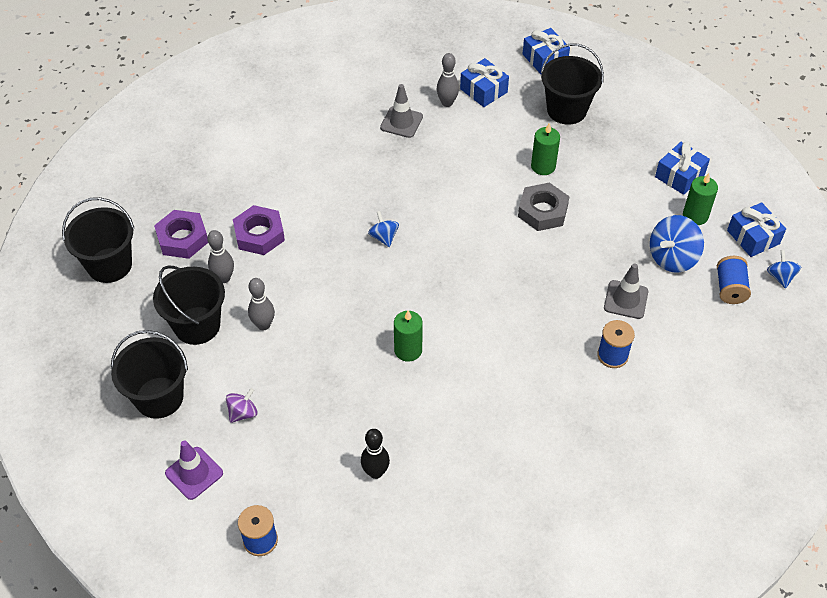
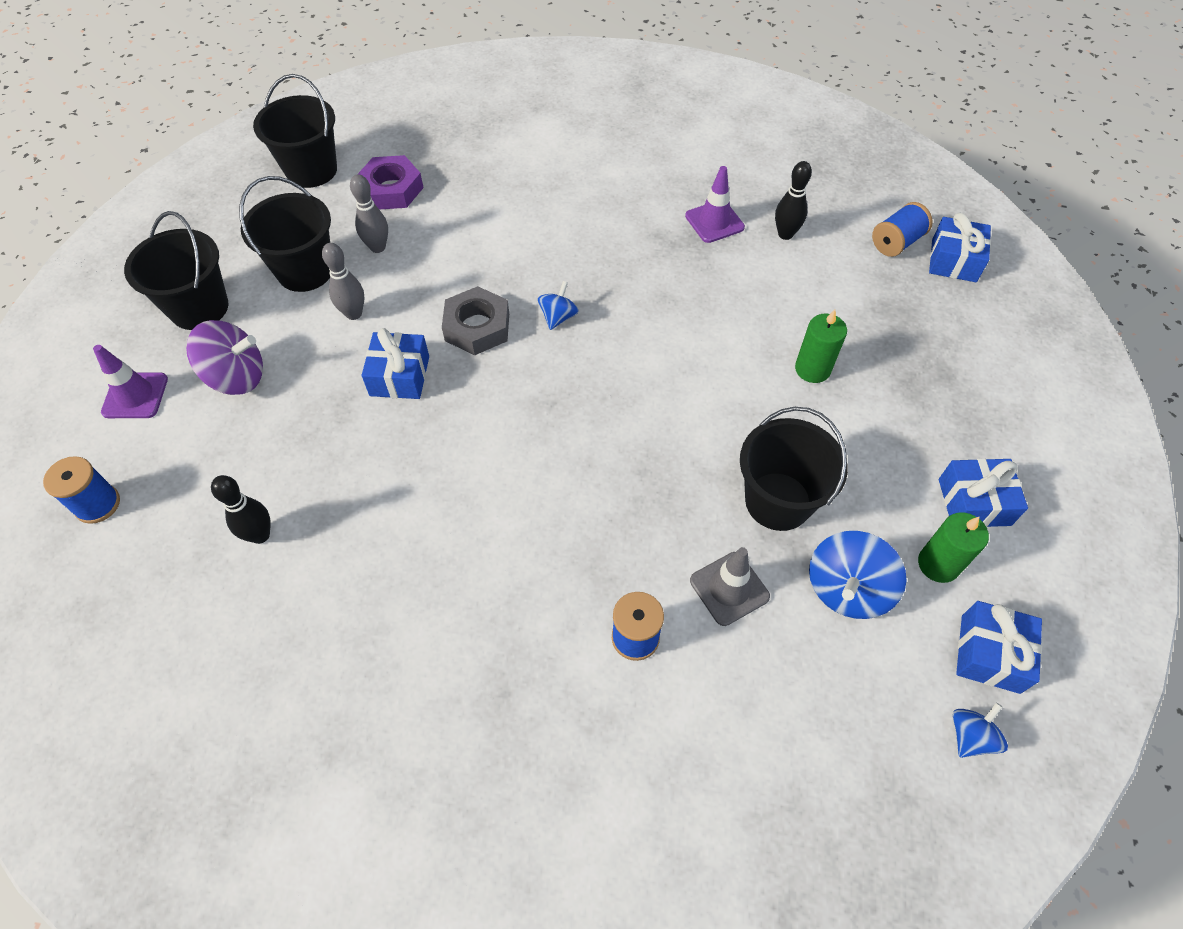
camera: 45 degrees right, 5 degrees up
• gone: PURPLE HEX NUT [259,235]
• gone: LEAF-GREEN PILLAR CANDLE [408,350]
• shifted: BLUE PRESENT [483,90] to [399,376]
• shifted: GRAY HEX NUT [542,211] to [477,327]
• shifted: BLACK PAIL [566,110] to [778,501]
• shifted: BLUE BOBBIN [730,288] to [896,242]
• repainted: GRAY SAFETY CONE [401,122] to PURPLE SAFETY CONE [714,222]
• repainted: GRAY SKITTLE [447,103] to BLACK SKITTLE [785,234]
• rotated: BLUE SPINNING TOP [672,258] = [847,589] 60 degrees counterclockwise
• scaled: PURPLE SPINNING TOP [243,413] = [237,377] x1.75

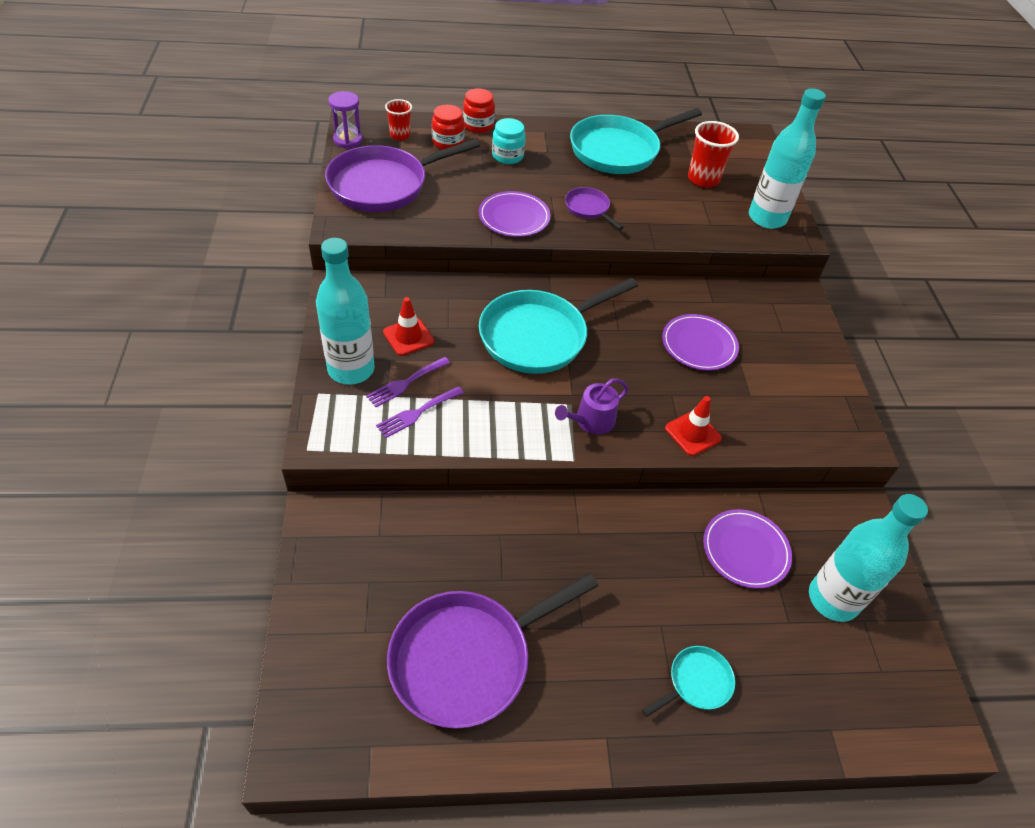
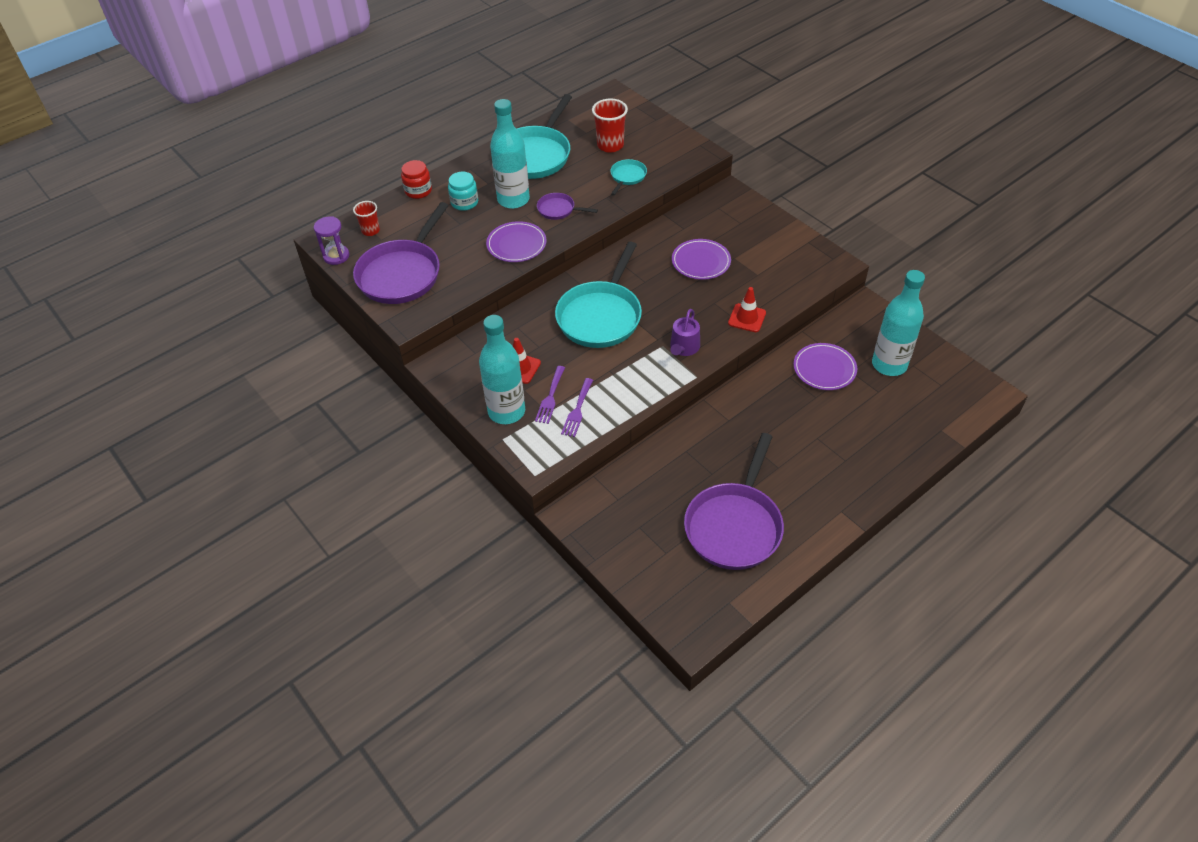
camera: 30 degrees left, 0 degrees up
• gone: SCARLET PRESERVE JAR [448,142]
• shifted: TURQUOISE PAN [696,683] to [627,177]
• shifted: TURQUOISE BOTTLE [767,218] to [513,200]

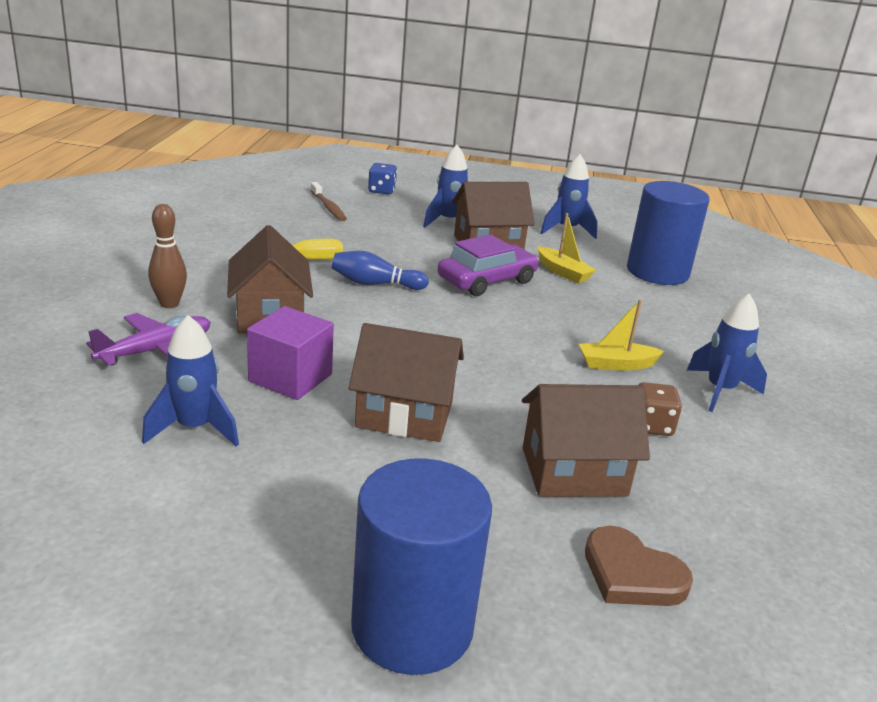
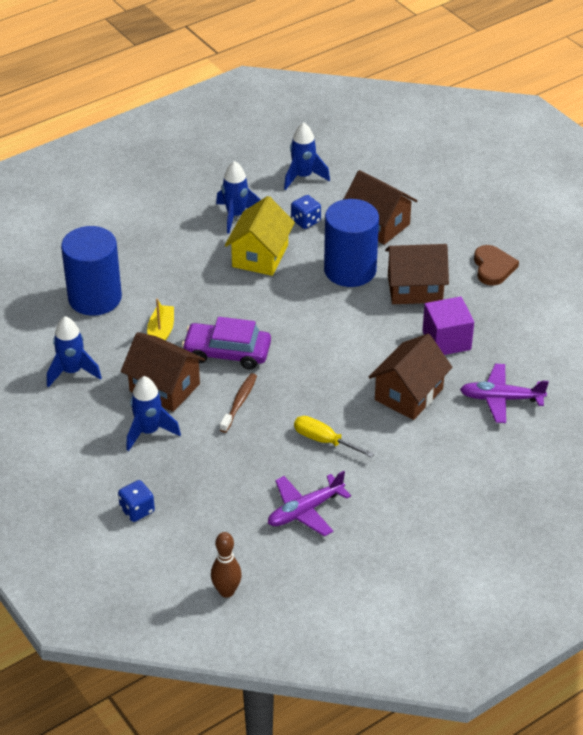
camera: 130 degrees left, 15 degrees up
• gone: BLUE SKITTLE [375,284]
• new: PURPLE PLANE [305,511]
• shifted: BLUE TOY ROCKET [194,428] to [303,177]
• shifted: BROWN SKITTLE [169,304] to [226,591]
• shifted: BROWN TOOTH BRUSH [328,207] to [239,402]
• shifted: BLUE CYLINDER SHAPE [412,626] to [350,270]
• shifted: BROWN LOVE HEART [631,574] to [493,267]
• swapped: GOLDEN SAILBOAT [616,364] to GOLDEN COTTAGE [260,256]
• repainted: BROWN GAME DIE [651,426] to BLUE GAME DIE [305,221]
• rotated: BROWN COTTAGE [404,414] = [415,289] 60 degrees counterclockwise

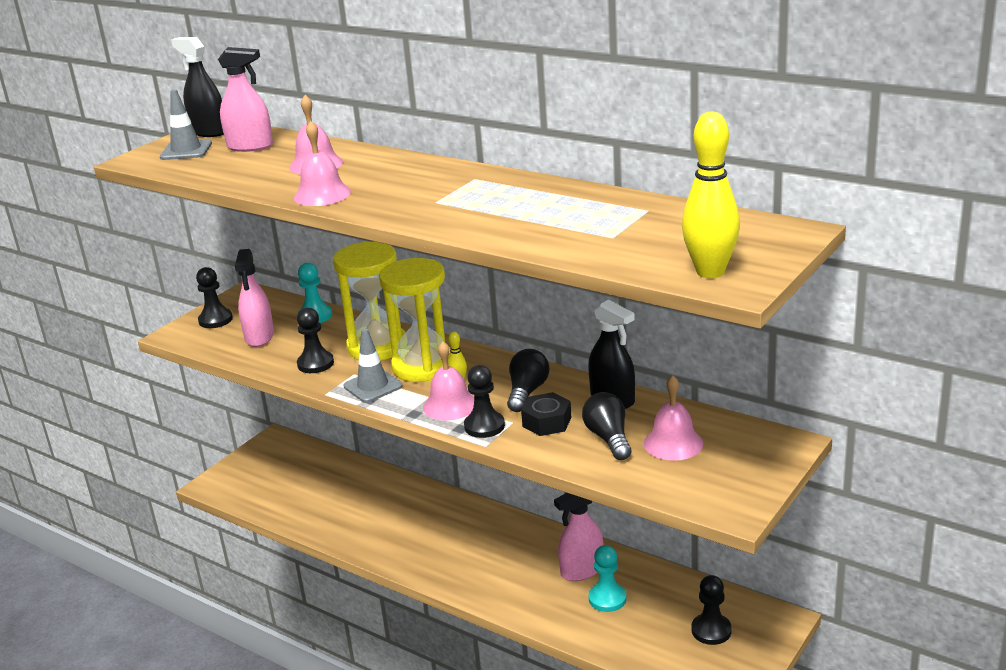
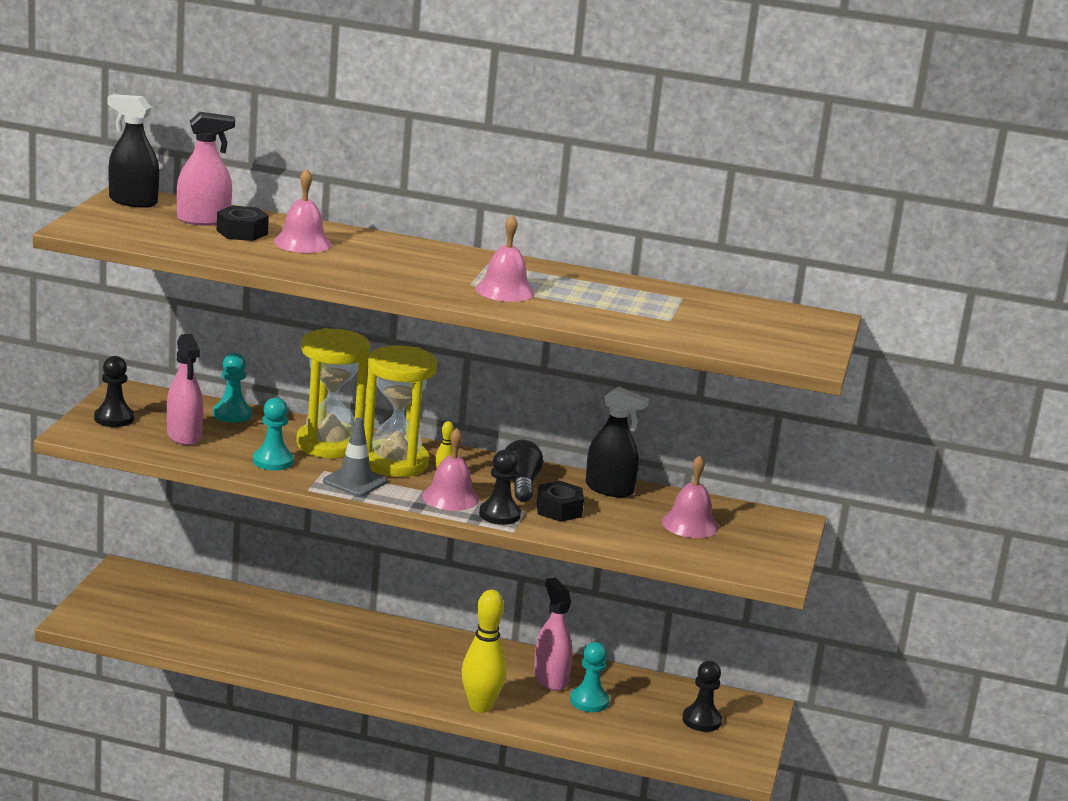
camera: 25 degrees left, 5 degrees down
• gone: GRAY SAFETY CONE [186,150]
• gone: BLACK LIGHTBULB [608,438]
• new: BLACK HEX NUT [242,232]
• shifted: ROSY BELL [322,194] to [505,290]
• shifted: GOLDEN SKITTLE [710,272] to [480,706]
• repainted: BLACK PAWN [315,364] to TURQUOISE PAWN [273,461]
• rotated: ROSY SPRAYER [582,570] = [550,679] 120 degrees clockwise

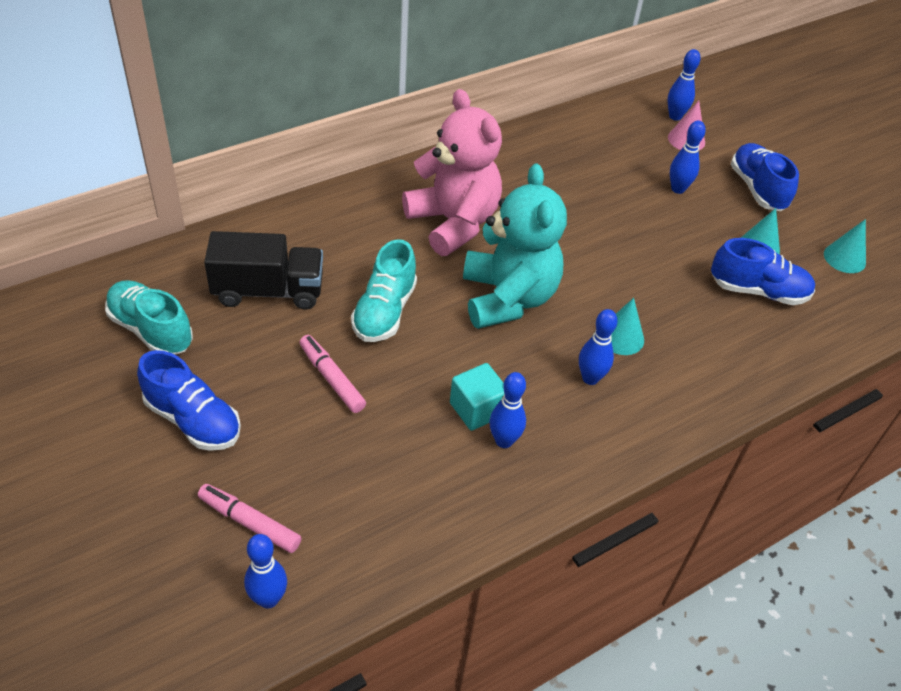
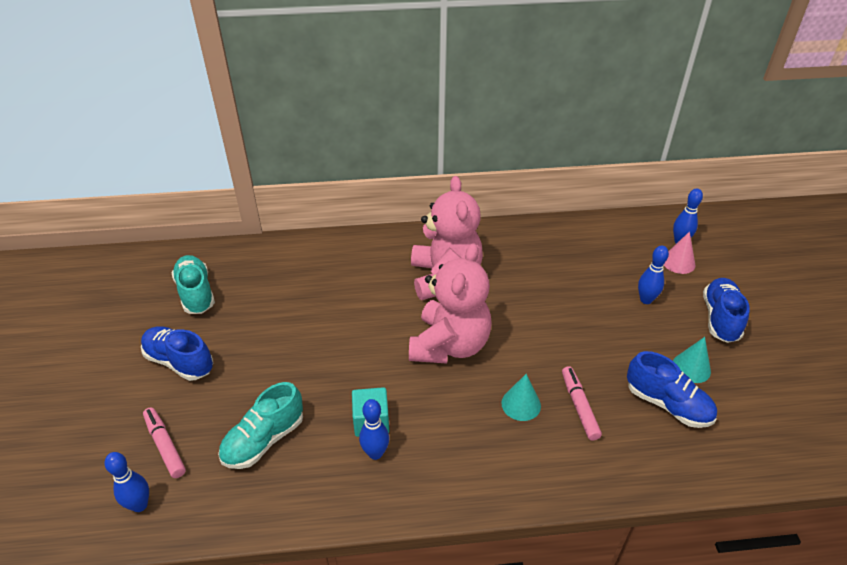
camera: 30 degrees right, 5 degrees down
• gone: BLACK LORRY [268,291]
• gone: BLUE SKITTLE [590,378]
• gone: TURQUOISE SOLID CONE [844,258]
• shifted: ROSY FELT PEN [331,378] to [579,406]
• shifted: TURQUOISE SHOE [384,311] to [264,440]
• repainted: TURQUOISE STUFFED BEAR [508,298] to ROSY STUFFED BEAR [449,345]
• rotated: BLUE SHOE [193,420] = [179,362] 150 degrees clockwise

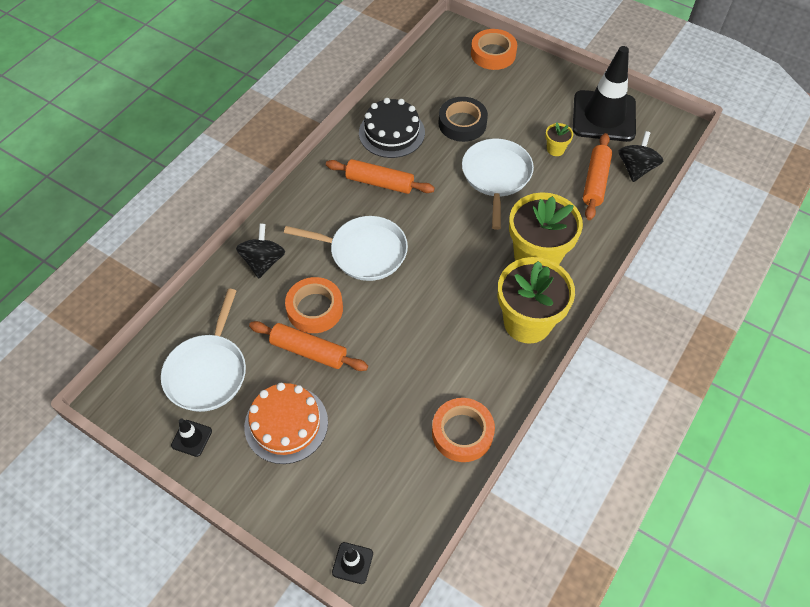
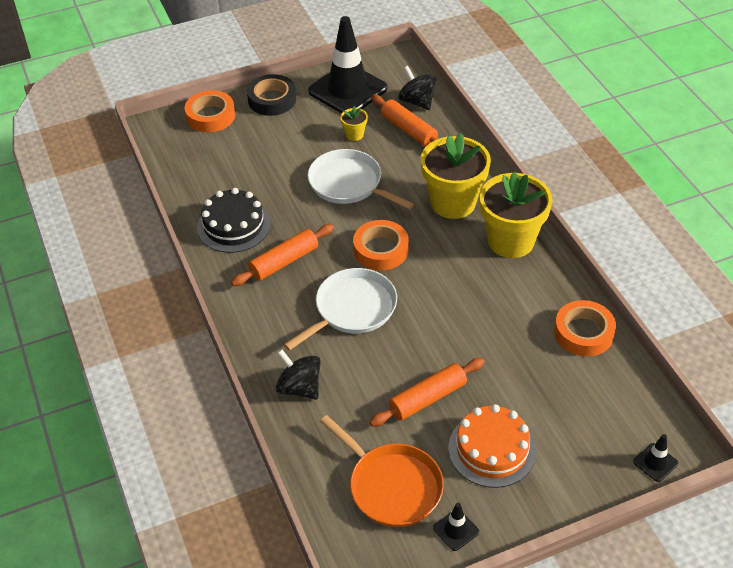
camera: 55 degrees left, 10 degrees down
• shifted: ORANGE TAPE [315,309] to [381,250]
• shifted: BLACK TAPE [462,123] to [272,100]
• repainted: WHITE PAN [208,372] to ORANGE PAN [392,486]

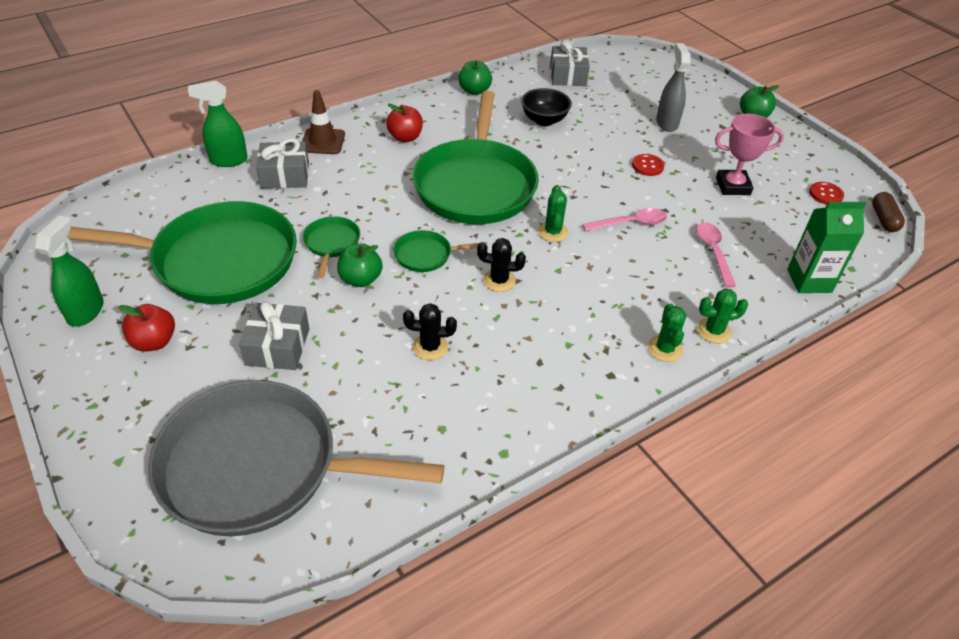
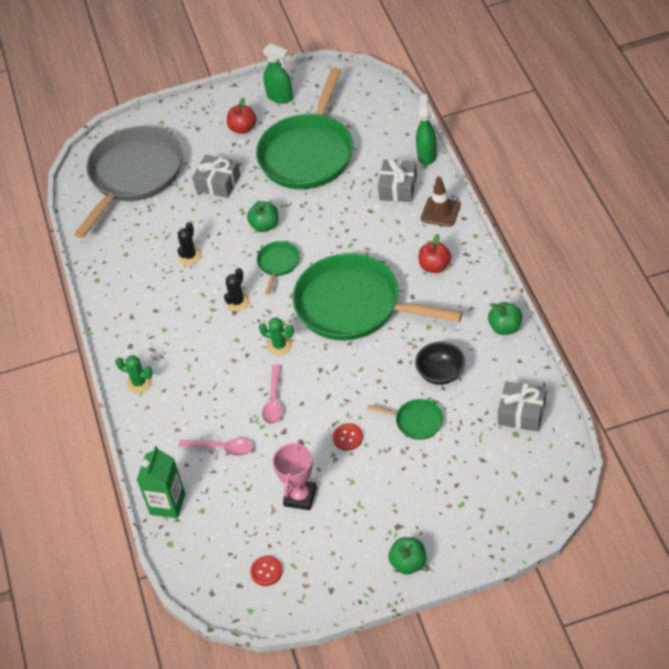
camera: 115 degrees right, 5 degrees up
• gone: GRAY SPRAYER [666,123]
• gone: LEAF-GREEN PRICKLY PLANT [713,331]
• gone: BROWN CAPSULE [883,219]
• shifted: LEAF-GREEN PAN [331,243] to [416,421]

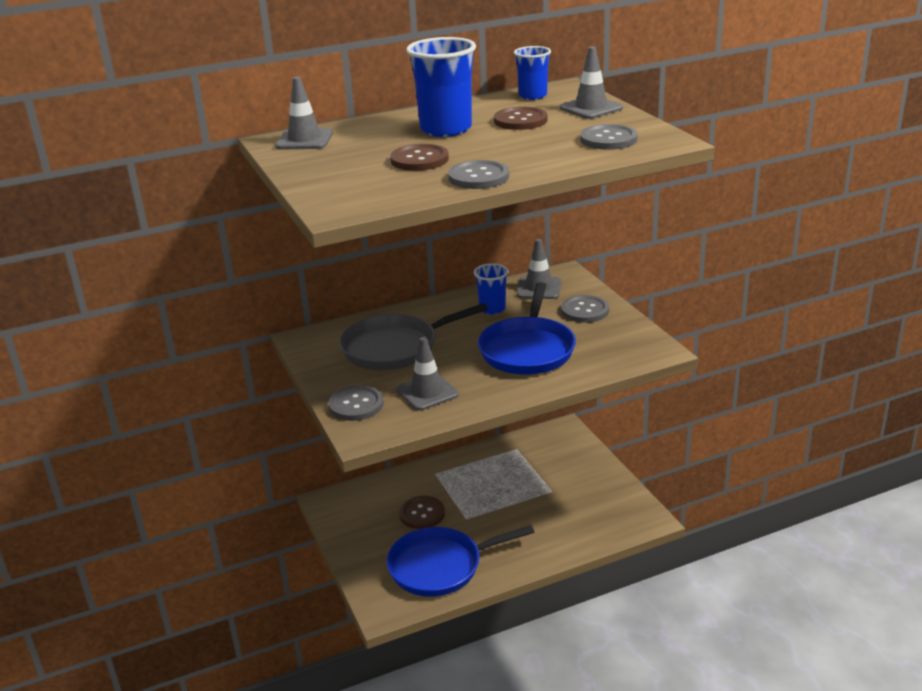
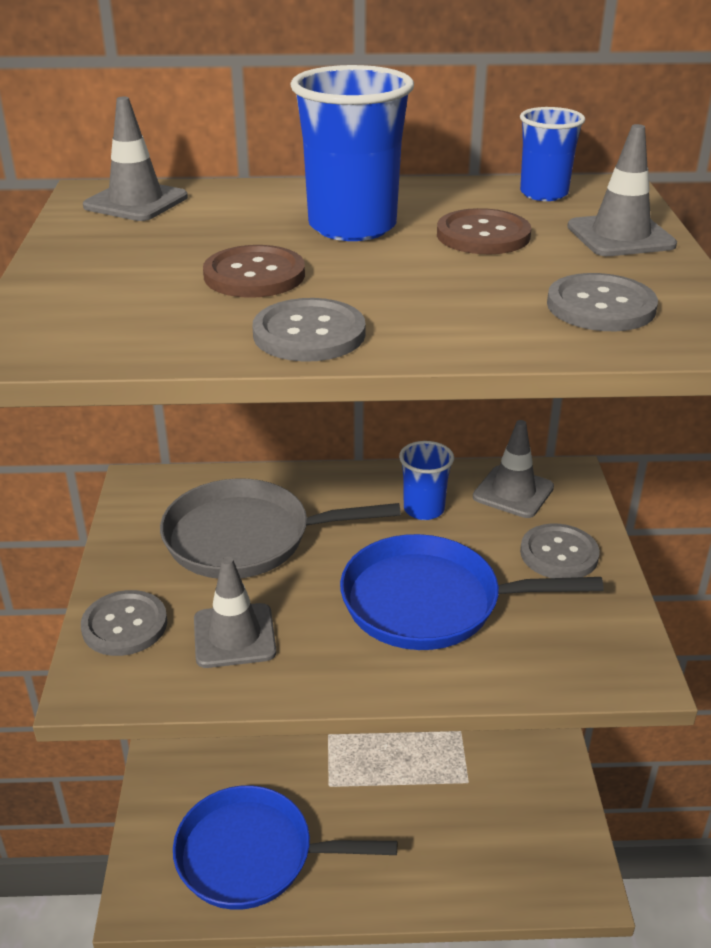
camera: 20 degrees right, 5 degrees up
• gone: BROWN SEWING BUTTON [422,514]
• rotated: BLUE PAN [527,350] = [429,602] 60 degrees clockwise

